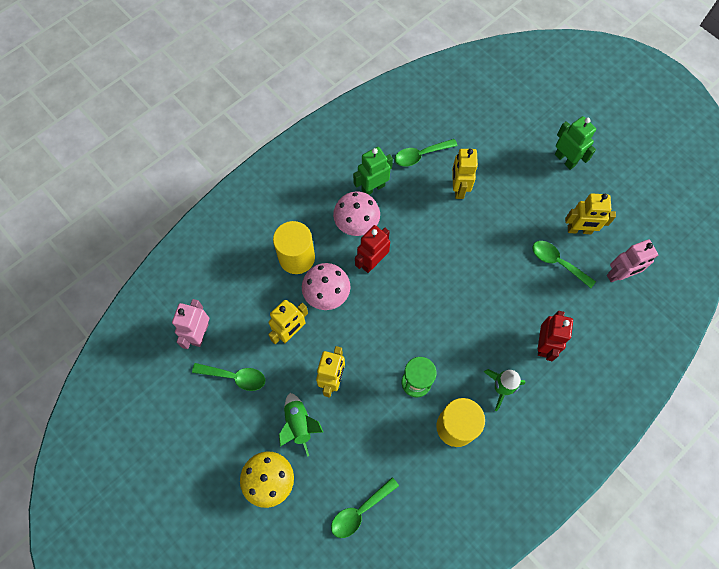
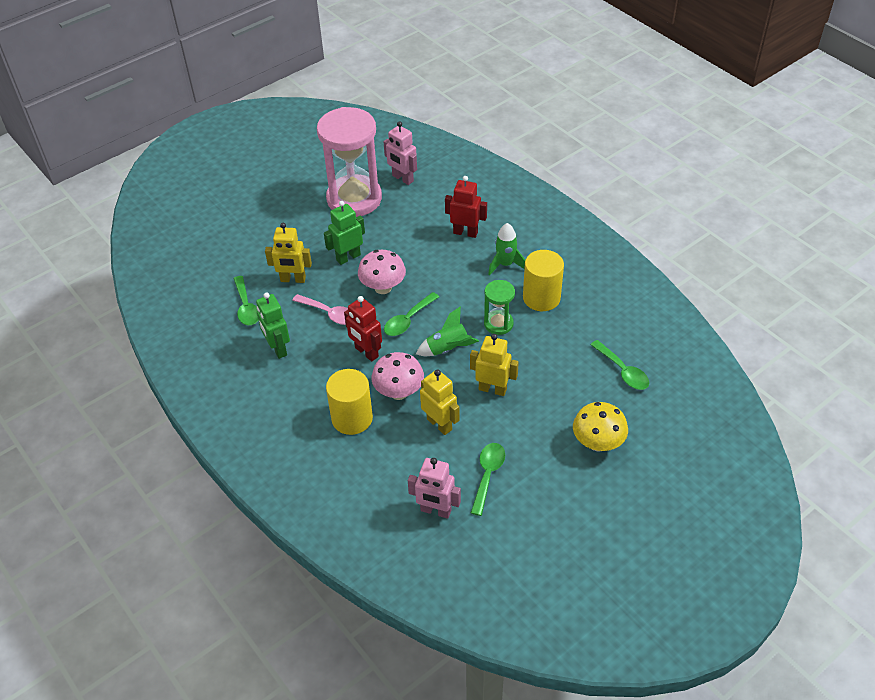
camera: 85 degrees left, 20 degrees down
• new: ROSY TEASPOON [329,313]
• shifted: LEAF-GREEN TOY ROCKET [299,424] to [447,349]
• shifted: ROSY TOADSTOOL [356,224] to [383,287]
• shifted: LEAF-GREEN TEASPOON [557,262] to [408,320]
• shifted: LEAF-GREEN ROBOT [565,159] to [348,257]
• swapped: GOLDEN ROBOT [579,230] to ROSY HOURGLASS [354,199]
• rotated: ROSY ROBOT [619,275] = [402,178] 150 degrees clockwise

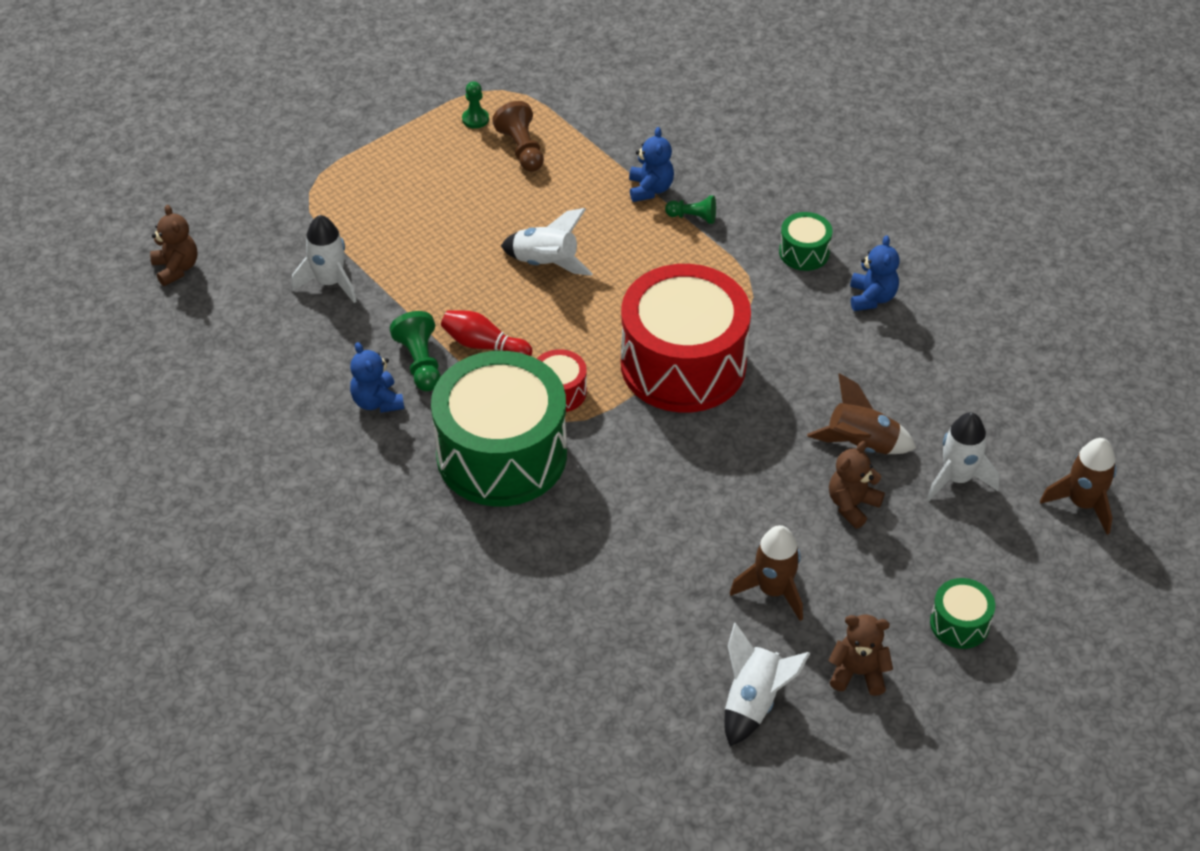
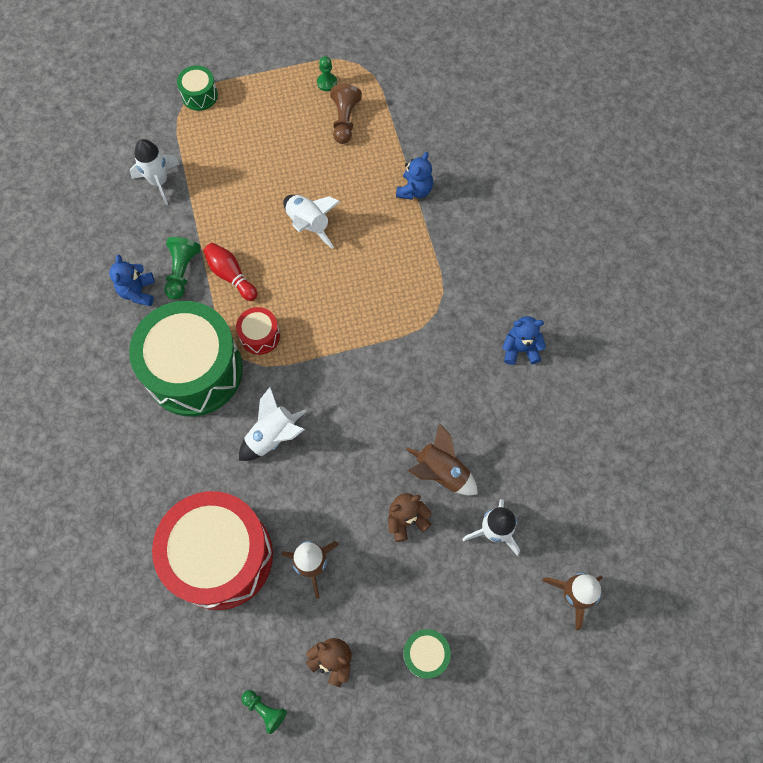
camera: 25 degrees right, 20 degrees up
• gone: BROWN STUFFED BEAR [176,268]
• shifted: SCARLET DRUM [683,364] to [221,556]
• shifted: LEAF-GREEN PAWN [693,217] to [265,710]
• shifted: WHITE TOY ROCKET [754,701] to [273,436]
• shifted: LEAF-GREEN DRUM [804,252] to [199,95]
• rotated: BLUE STUFFED BEAR [871,298] = [520,349] 120 degrees counterclockwise

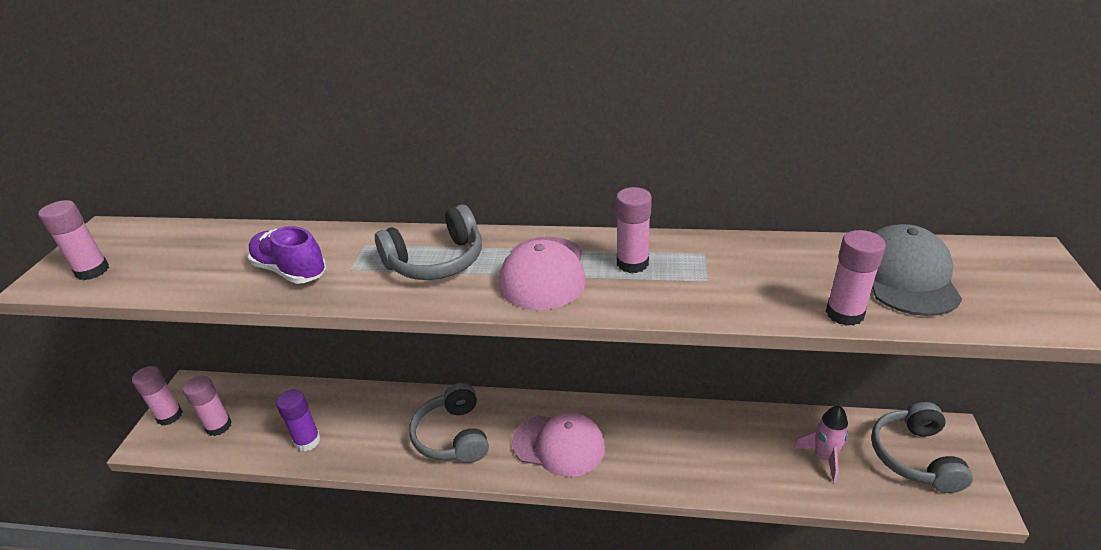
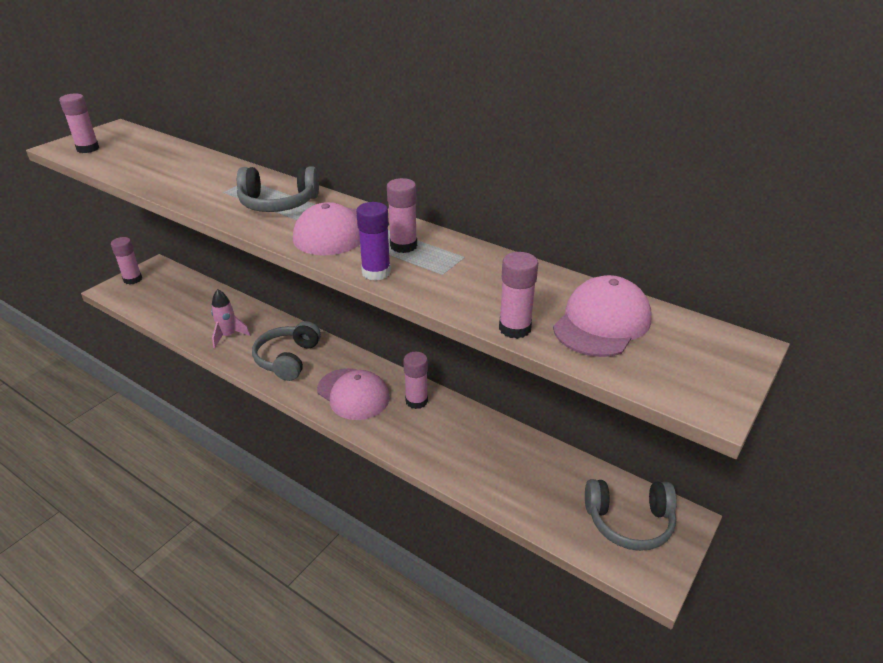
camera: 25 degrees right, 0 degrees up
• gone: PURPLE SHOE [290,270]
• shifted: ROSY GLUE STICK [218,426] to [416,401]
• shifted: PURPLE GLUE STICK [307,441] to [376,272]
• shifted: ROSY TOY ROCKET [824,457] to [228,336]
• repainted: GRAY BASEBALL CAP [905,276] to ROSY BASEBALL CAP [602,322]
• rotated: GRAY HEADPHONES [914,456] = [629,522] 120 degrees counterclockwise

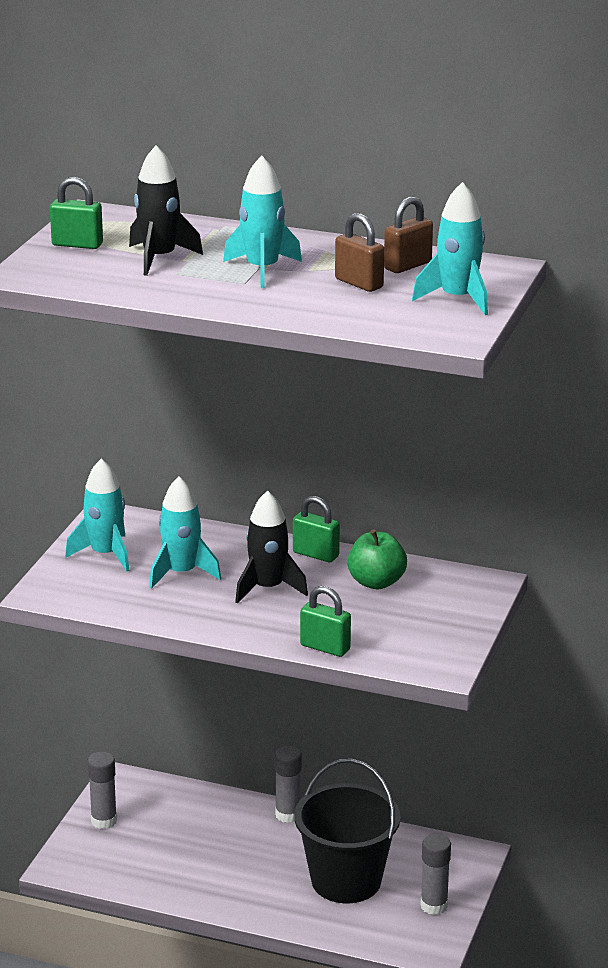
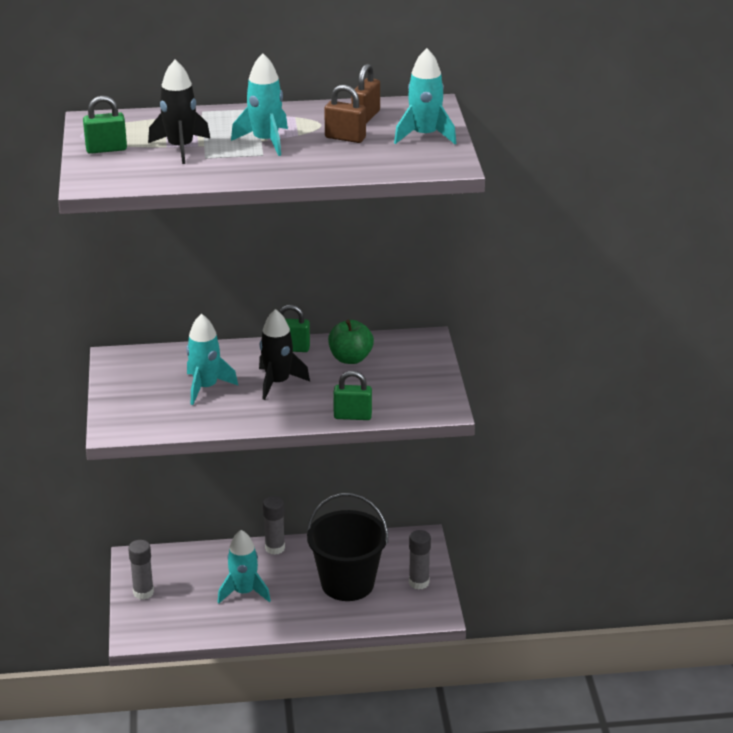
camera: 25 degrees left, 5 degrees up
• shifted: TURQUOISE TOY ROCKET [105,554] to [244,592]

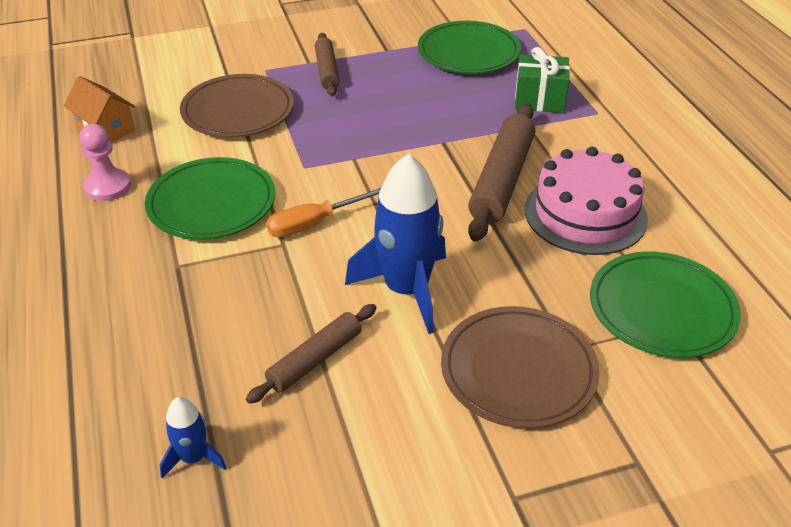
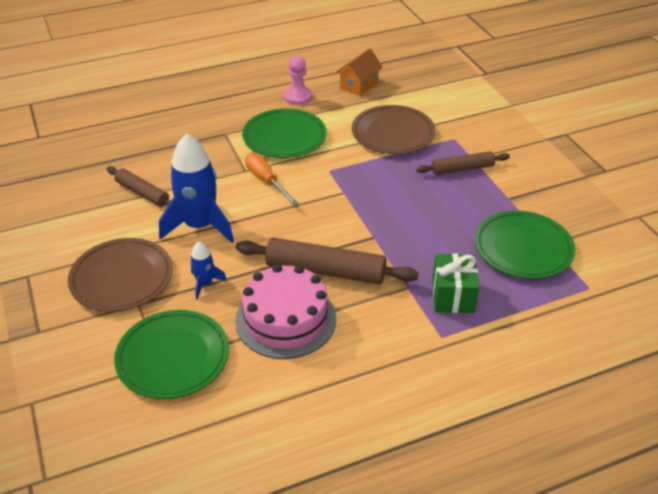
camera: 85 degrees right, 0 degrees up
• shifted: BLUE TOY ROCKET [194,458] to [205,284]

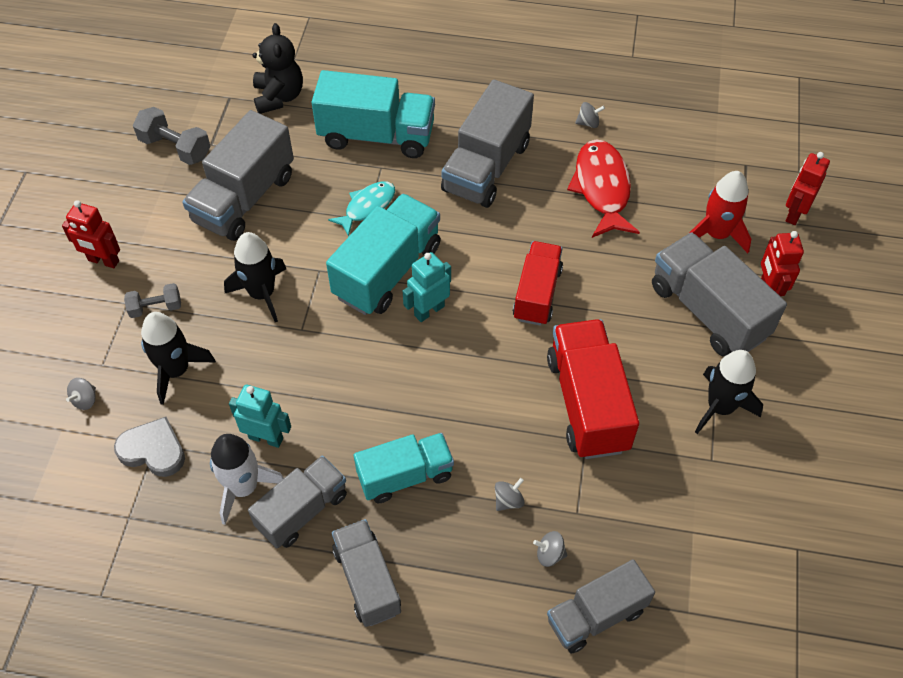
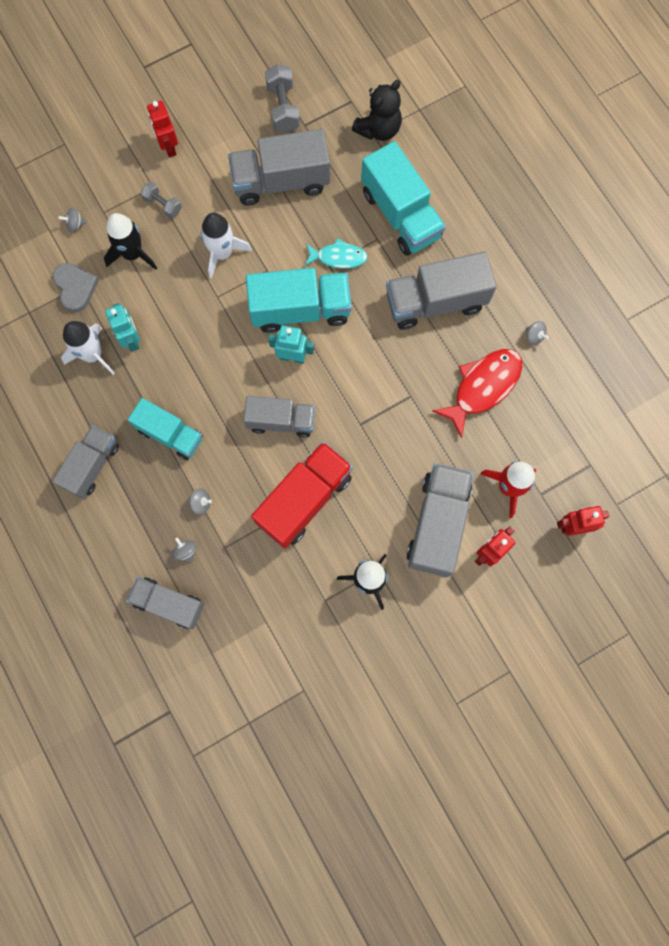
camera: 50 degrees right, 20 degrees up
• gone: SCARLET LORRY [537,294]
• shifted: GRAY LORRY [302,511] to [281,421]
• repainted: BLACK TOY ROCKET [262,294] to WHITE TOY ROCKET [222,253]

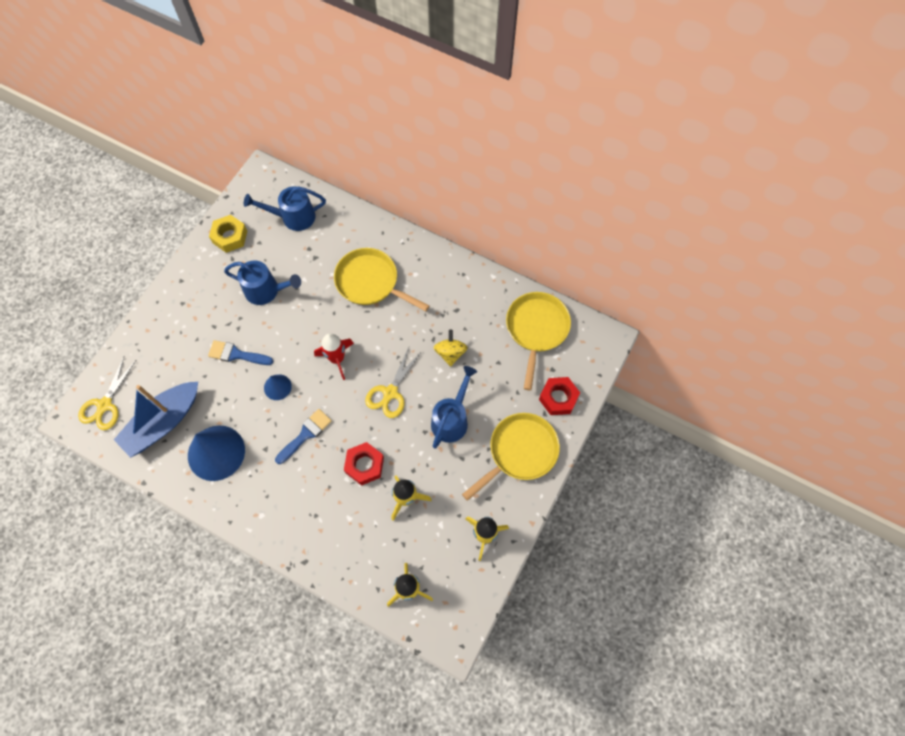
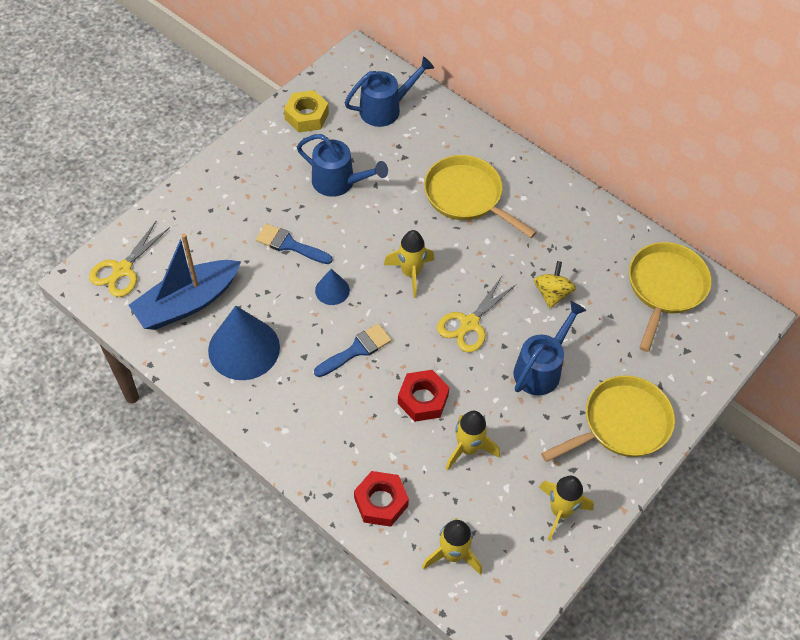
camera: 10 degrees right, 10 degrees down
• shifted: SCARLET HEX NUT [558,398] to [381,502]
• repainted: SCARLET TOY ROCKET [337,359] to GOLDEN TOY ROCKET [410,273]
• rotated: BLUE WATERING CAN [293,217] = [386,109] 150 degrees clockwise

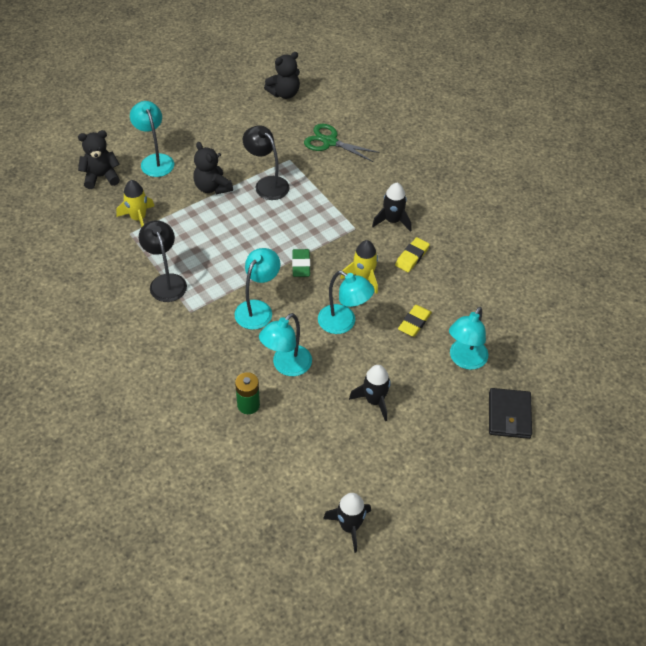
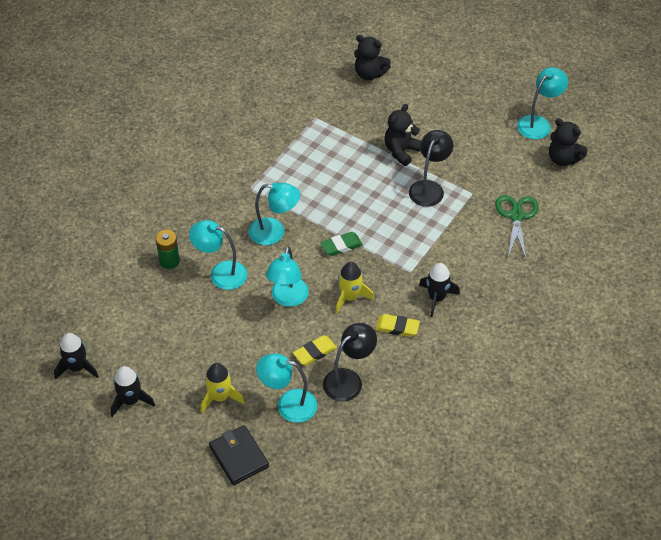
camera: 70 degrees right, 0 degrees up
• shifted: GOLDEN TOY ROCKET [138,218] to [220,397]
• shifted: TURQUOISE READING LAMP [155,160] to [538,123]
• shifted: BLACK READING LAMP [166,282] to [349,380]
• shifted: BLACK TOY ROCKET [374,401] to [131,400]
• rotated: BLACK STUFFED BEAR [101,177] = [369,74] 150 degrees clockwise
• rotated: GOLDEN GUM ERASER [414,322] = [315,352] 45 degrees counterclockwise
• rotated: BLACK WALLET [509,415] = [239,457] 75 degrees clockwise

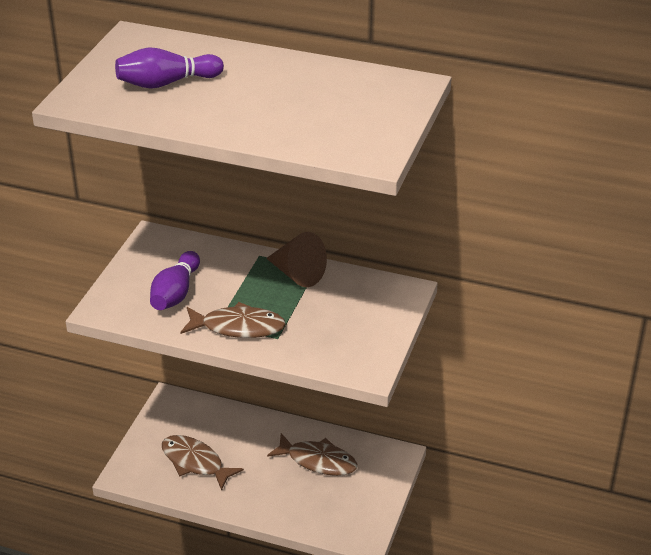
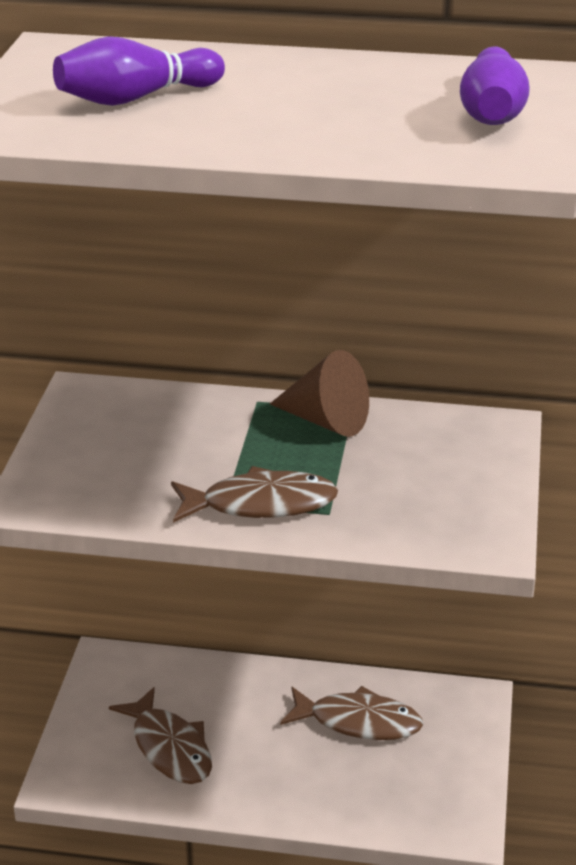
camera: 10 degrees left, 5 degrees down
• shifted: PURPLE SKITTLE [175,293] to [492,112]
• rotated: BROWN TOY FISH [195,462] = [169,748] 150 degrees counterclockwise

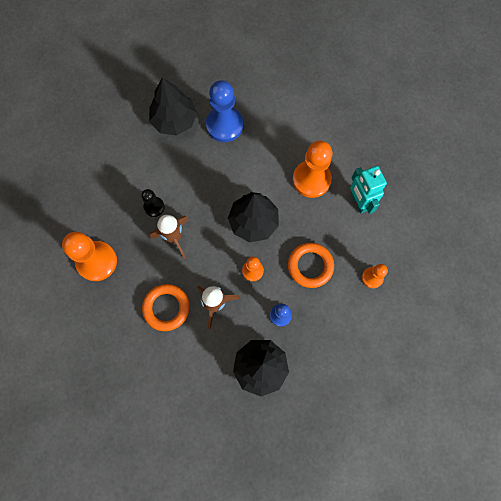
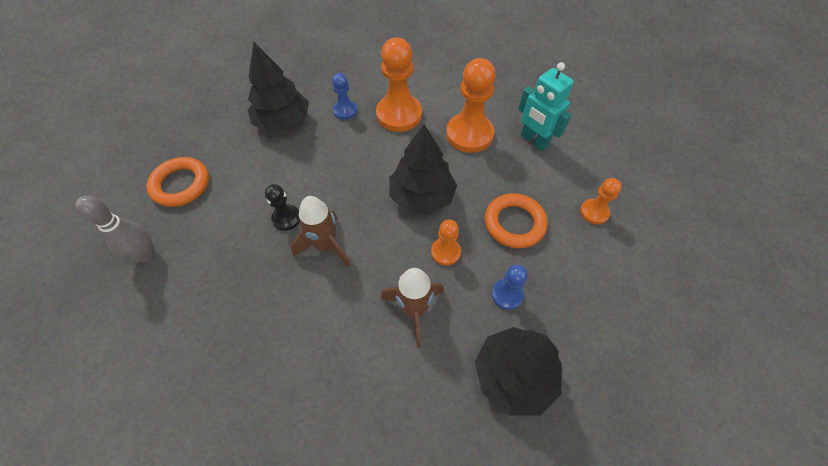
camera: 20 degrees left, 15 degrees down
• new: GRAY SKITTLE [147,255]
• shifted: ORANGE PAWN [97,261] to [399,114]
• shifted: ORANGE TORUS [166,308] to [181,185]
• scaled: BLUE PAWN [224,125] = [345,111] x0.53

